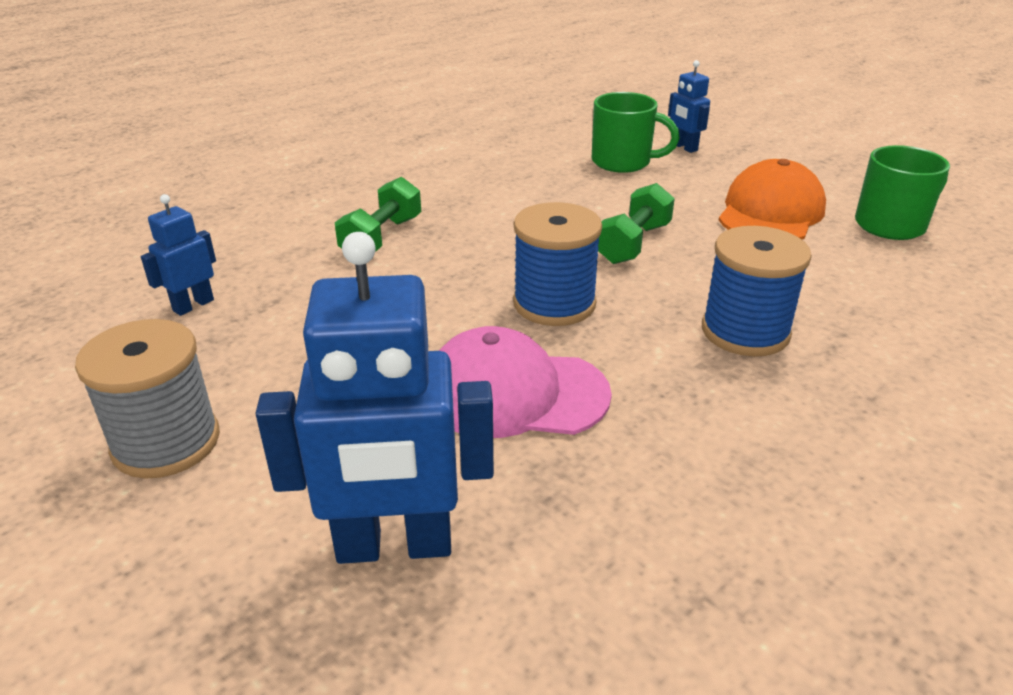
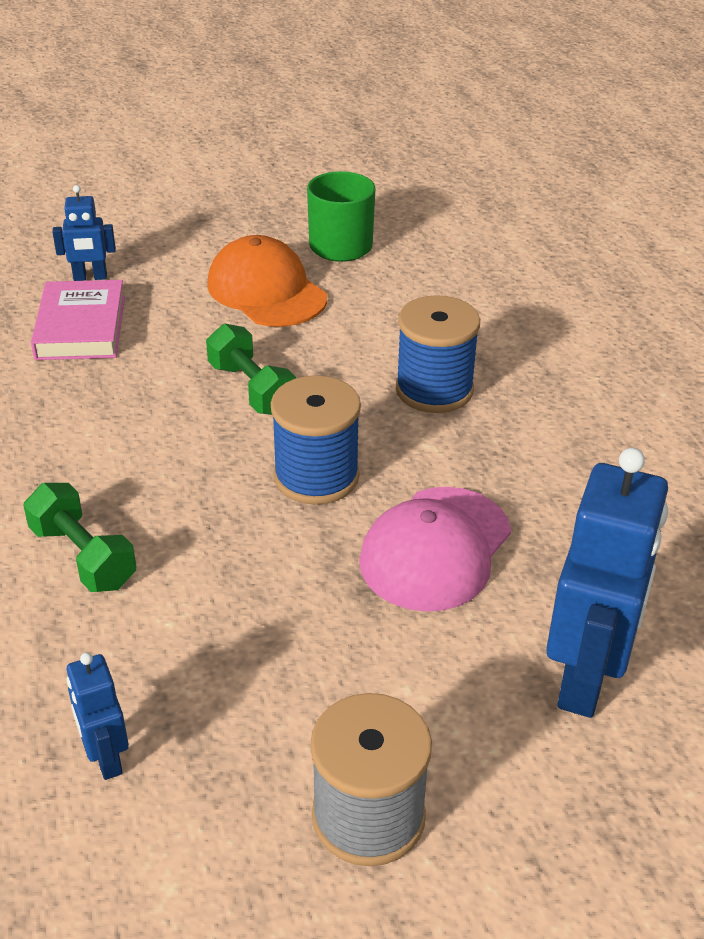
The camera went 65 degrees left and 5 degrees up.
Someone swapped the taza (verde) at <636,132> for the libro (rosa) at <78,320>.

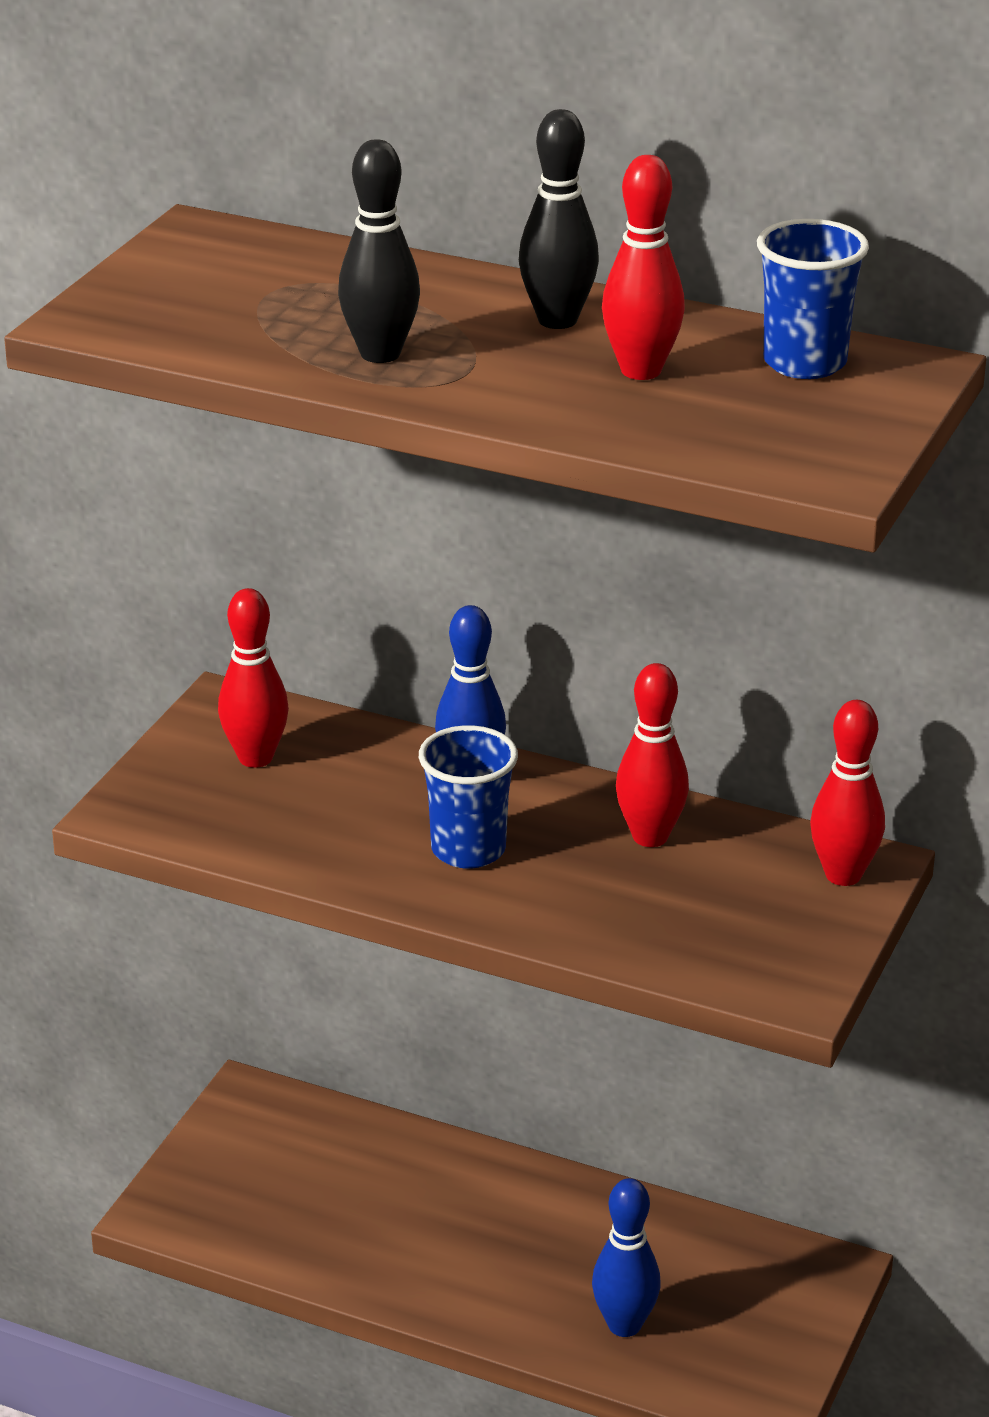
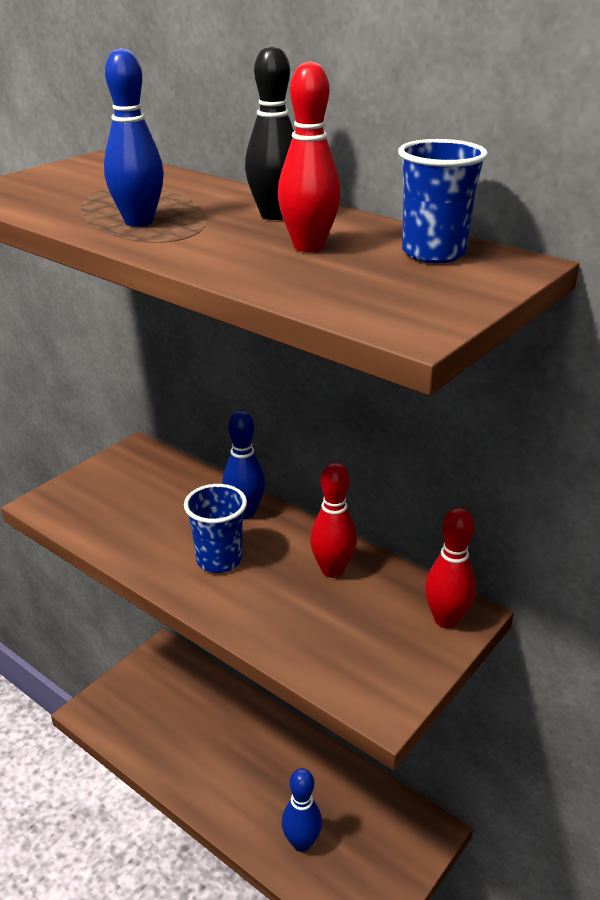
The camera went 15 degrees right and 0 degrees up.
Someone took away the bolo (rojo) at <253,678>.
Someone repainted the bolo (negro) at <379,251>, which became the bolo (azul) at <134,137>.

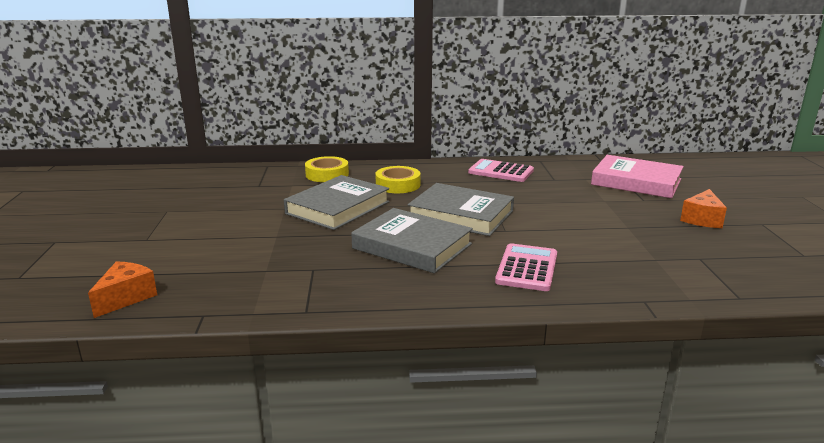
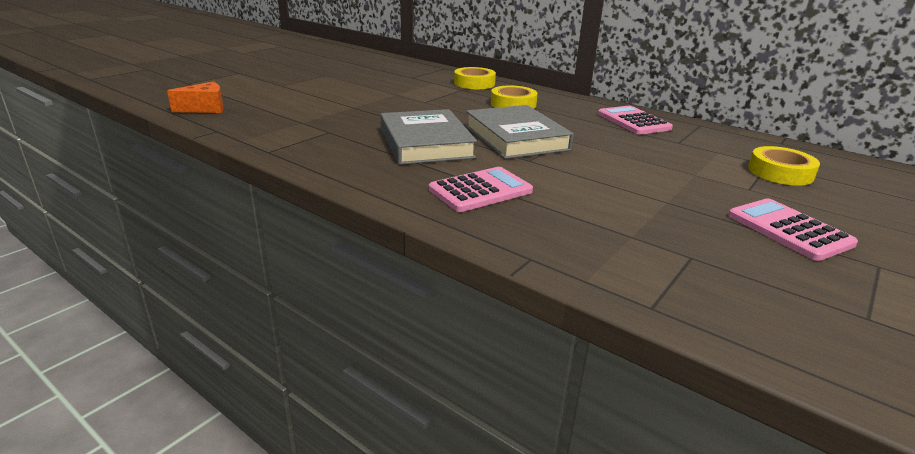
The camera went 40 degrees right and 5 degrees up.
Someone took away the libro (gris) at <337,202>.
Someone swapped the libro (rosa) at <637,176> for the cinta adhesiva (amarillo) at <784,166>.
Someone swapped the queso (naranja) at <703,208> for the calculadora (rosa) at <793,229>.

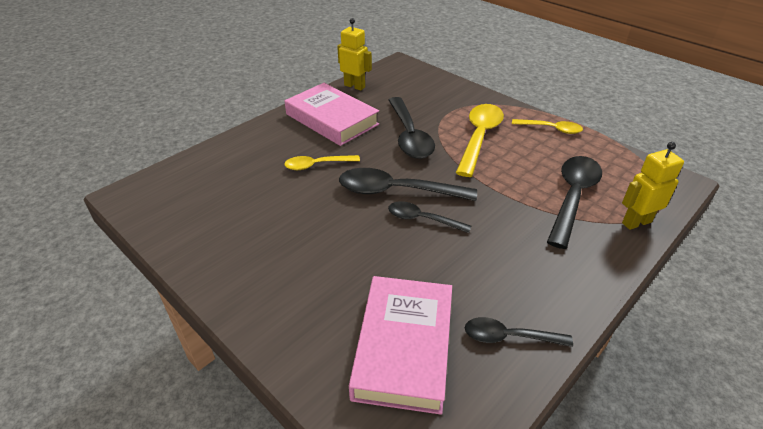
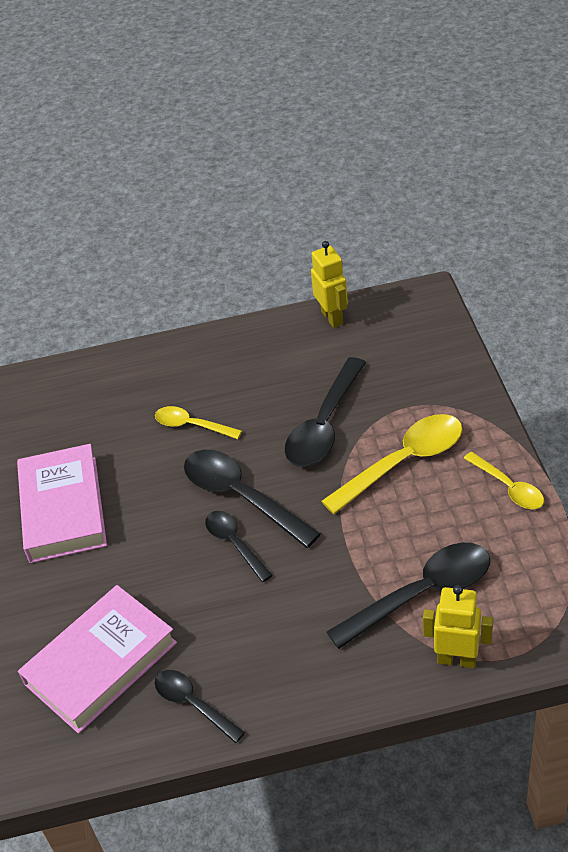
The camera went 40 degrees right and 5 degrees up.
Someone carried the libro (rosa) from <332,114> to <62,503>.

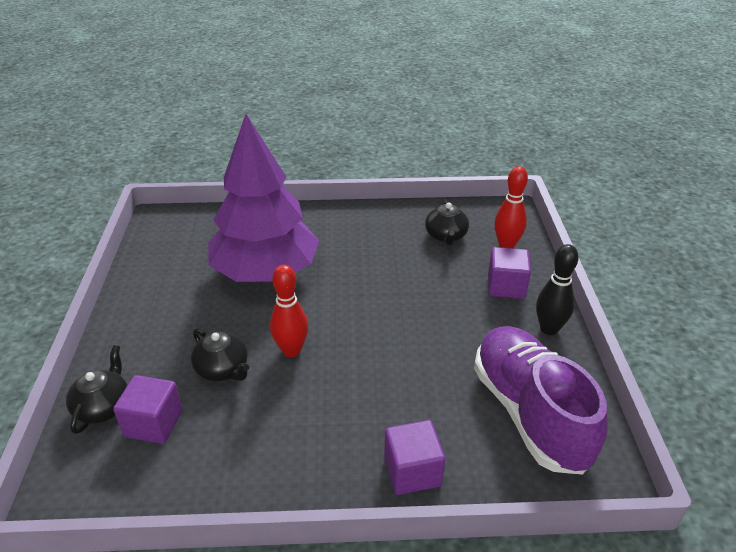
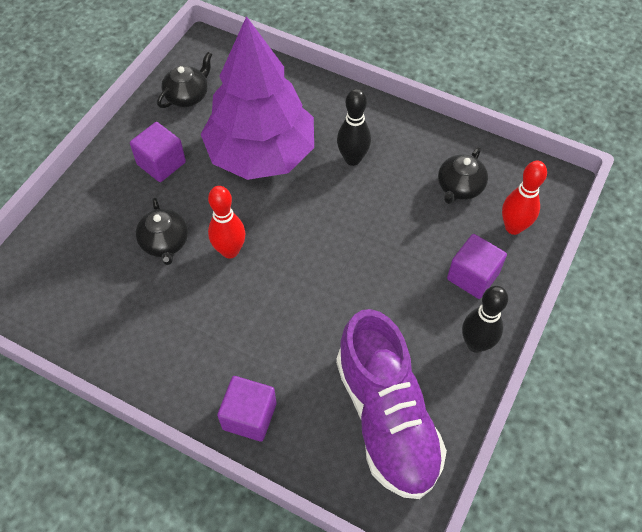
The camera went 30 degrees right and 20 degrees up.
Someone carried the tetera (negro) from <96,389> to <185,80>.
Someone carried the cubo (morado) from <148,409> to <158,152>.
Someone rotated the zapato (morado) at <541,400> by 150 degrees clockwise.
Someone put down the bolo (negro) at <354,127>.

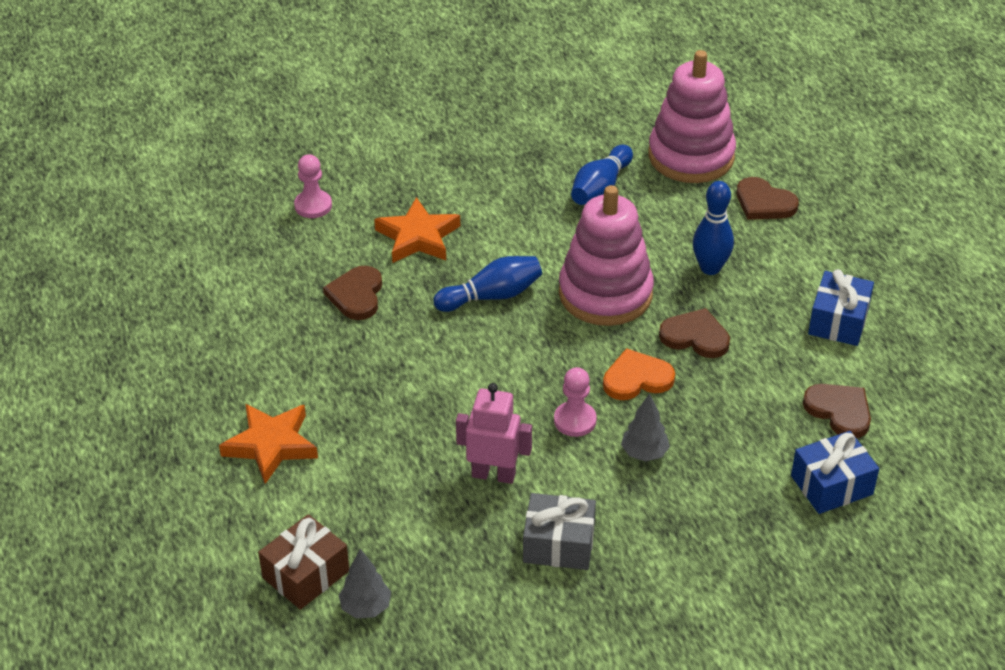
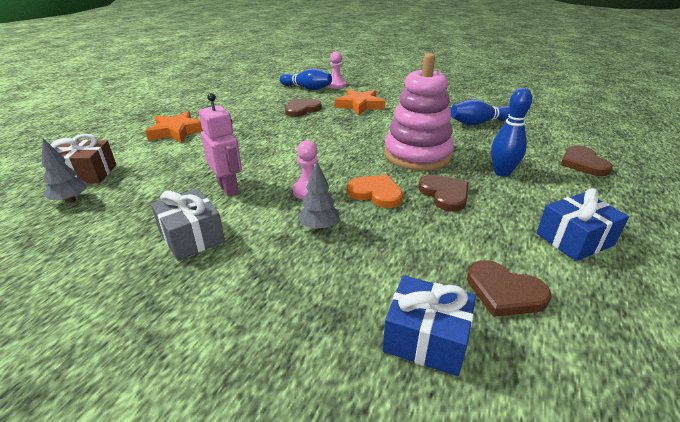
The camera went 45 degrees right and 10 degrees down.
Someone carried the bolo (azul) from <487,284> to <306,79>.
Someone took away the juguete apilable (rosa) at <692,116>.
Someone rotated the corazón (marrón) at <837,411> by 120 degrees clockwise.

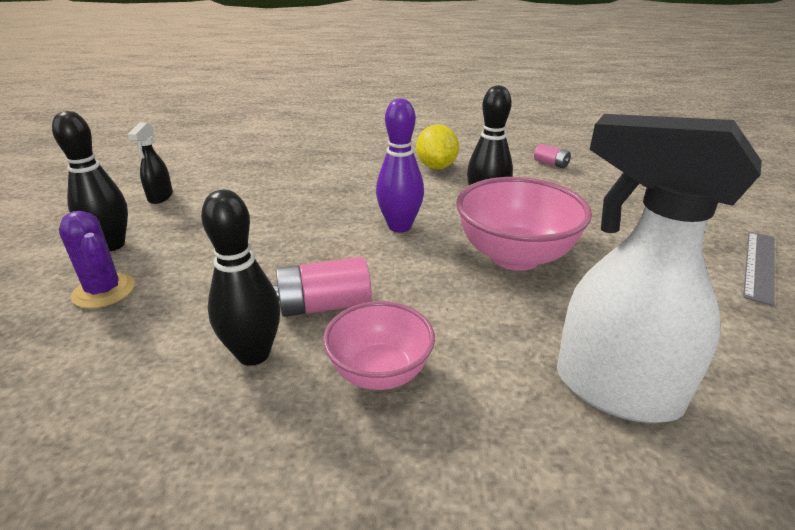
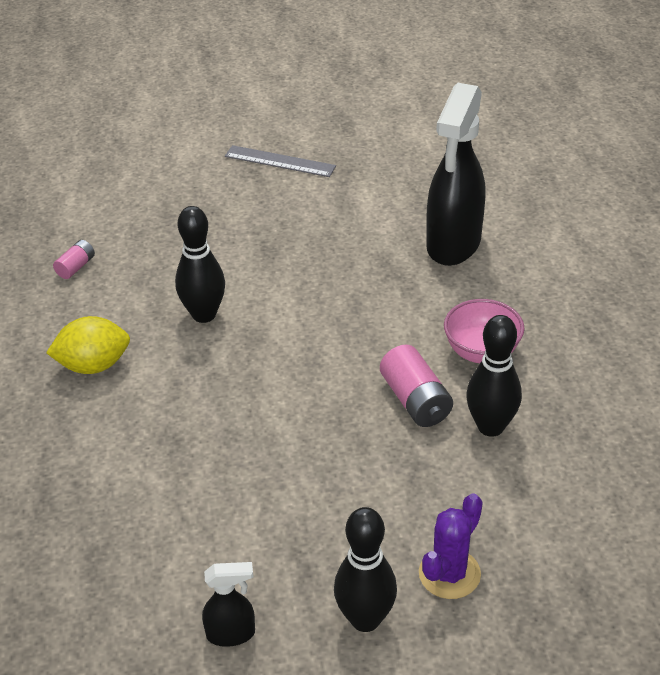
The camera went 100 degrees left and 10 degrees up.
Someone took away the bolo (morado) at <400,165>.
Someone took away the cuenco (rosa) at <524,224>.
Someone repainted the pulverizador (blanco) at <659,268>, which became the pulverizador (negro) at <456,174>.

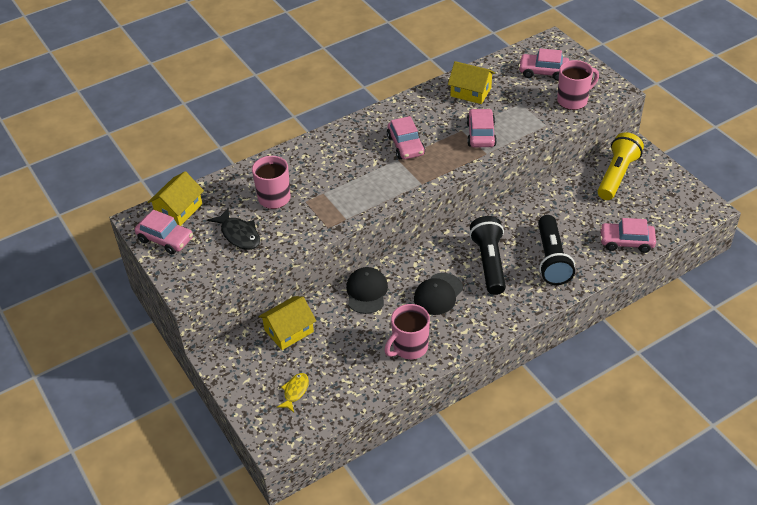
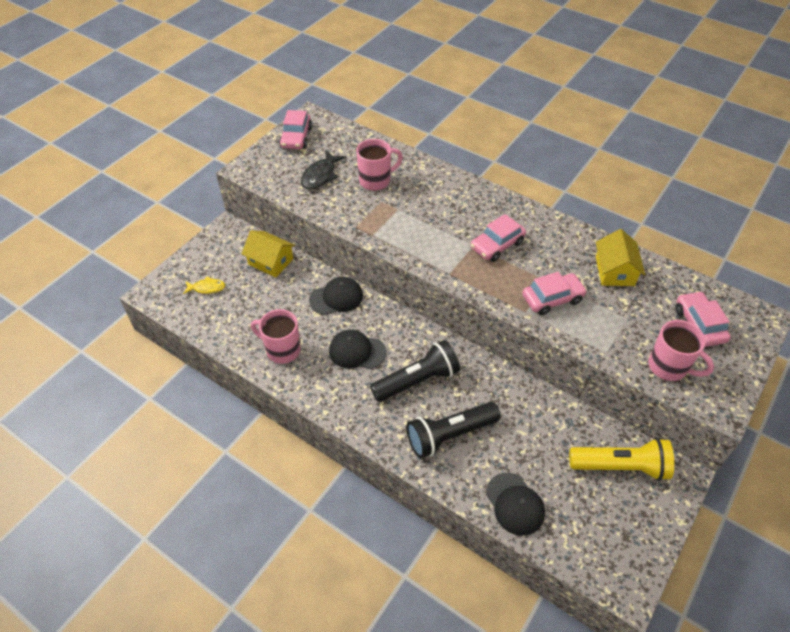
The camera went 65 degrees right and 5 degrees up.
Someone took away the casa (amarillo) at <175,198>.
Someone swapped the coche (rosa) at <628,235> for the gorra (negro) at <515,504>.

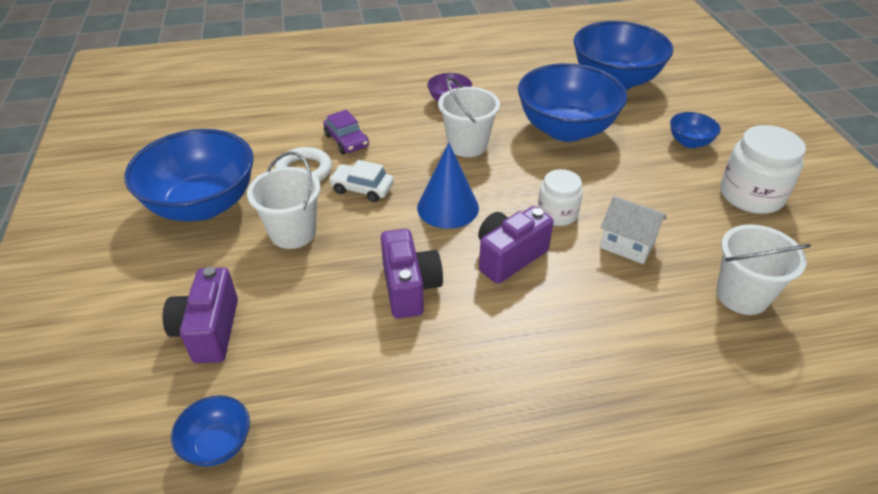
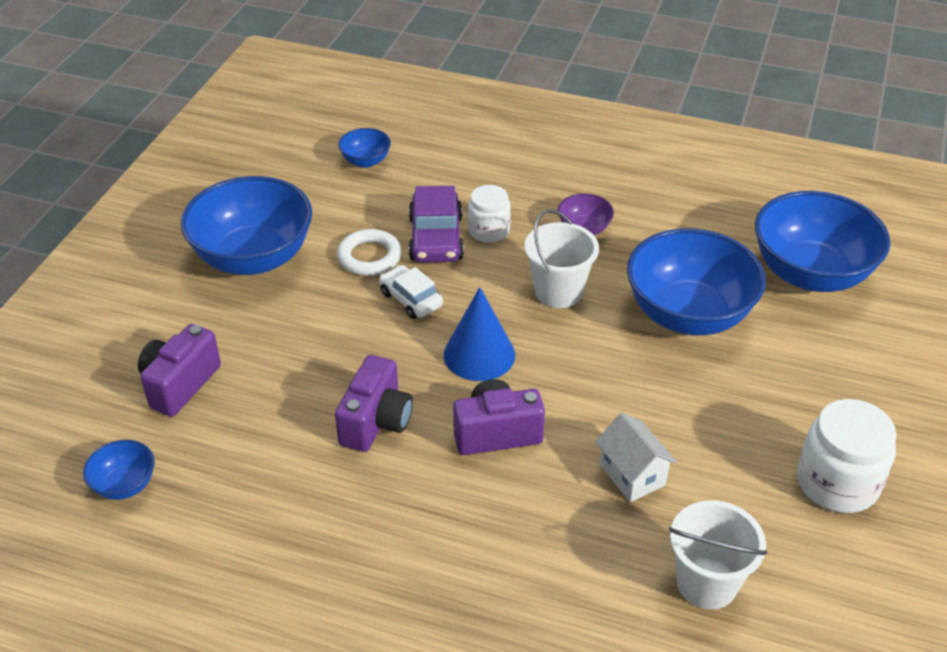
The camera went 30 degrees right and 0 degrees up.
Someone took away the balde (blanco) at <284,200>.
Someone scaled the coche (morado) at <346,132> by 1.51.
Someone carried the tarro (blanco) from <560,197> to <489,214>.
Someone carried the cuenco (azul) from <695,130> to <364,148>.

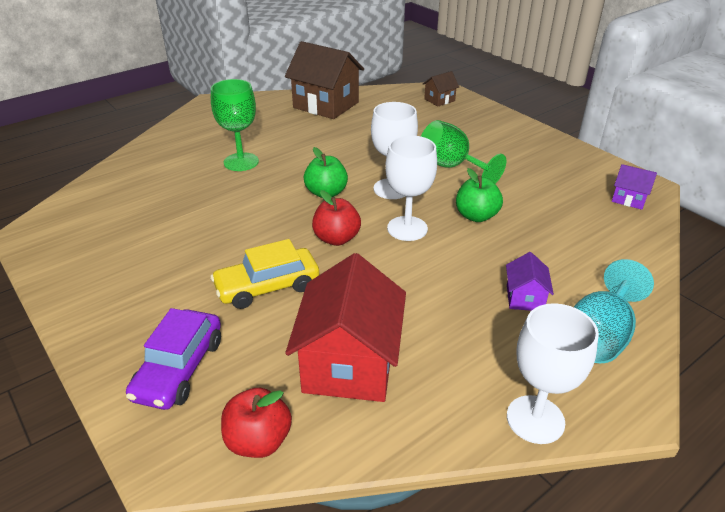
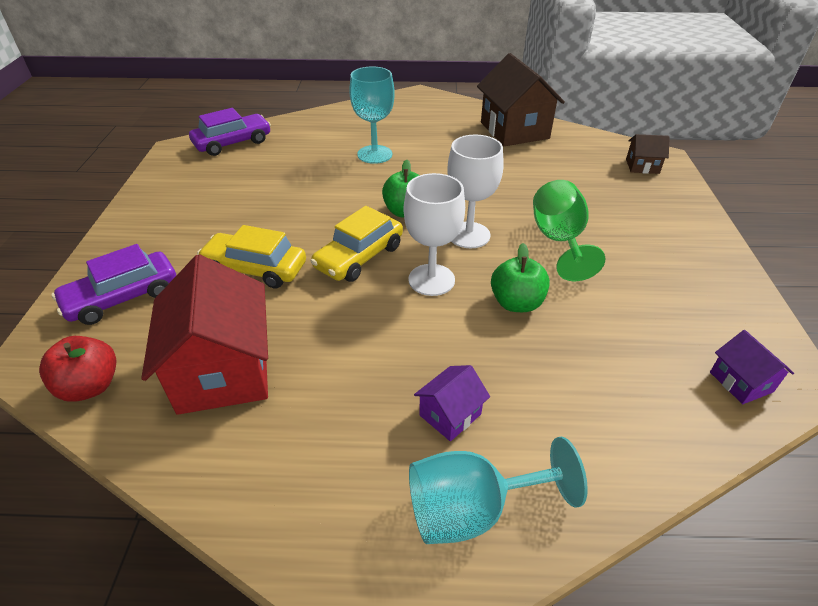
The camera went 40 degrees right and 5 degrees up.
Someone repainted the copa (verde) at <235,125>, which became the copa (turquesa) at <372,115>.
Someone rotated the casa (rojo) at <345,327> by 60 degrees counterclockwise.
Someone swapped the manzana (rojo) at <336,218> for the coche (amarillo) at <357,244>.
Someone took away the copa (blanco) at <553,373>.
Someone put down the coche (morado) at <230,132>.

